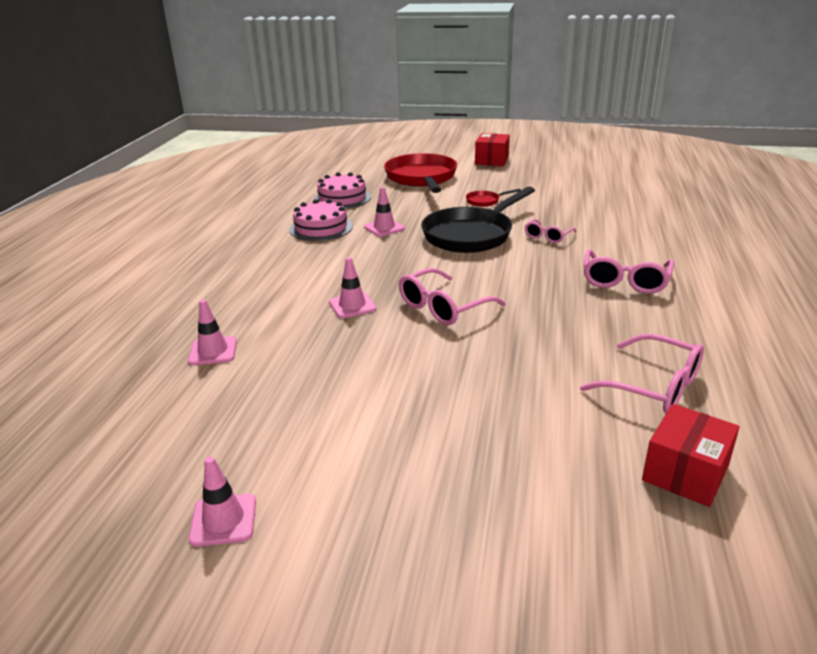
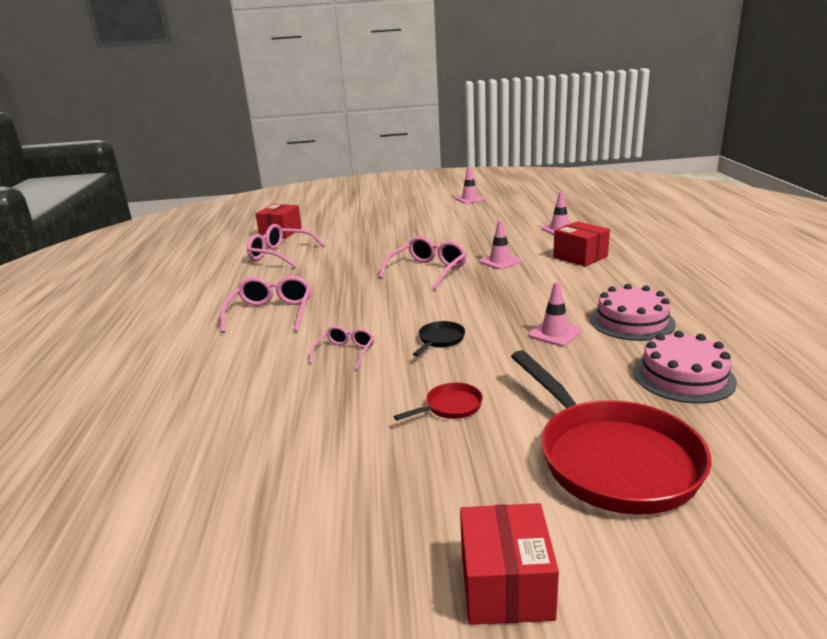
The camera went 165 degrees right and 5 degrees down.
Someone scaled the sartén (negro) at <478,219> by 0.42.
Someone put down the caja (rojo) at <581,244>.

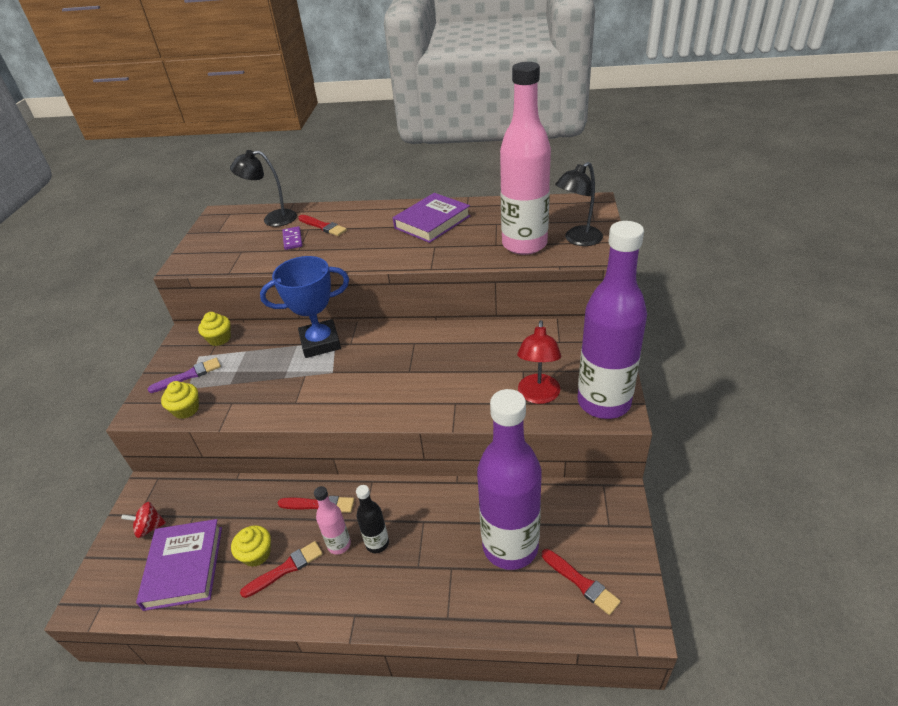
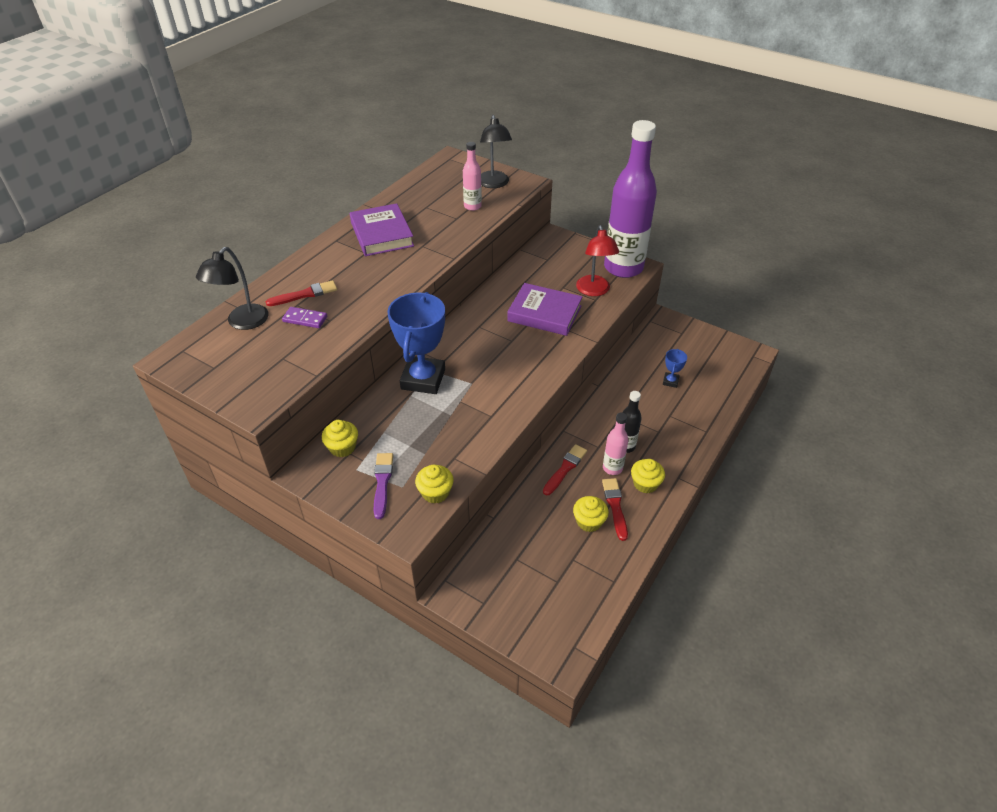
The camera went 65 degrees left and 5 degrees up.
Someone took away the peonza (rojo) at <143,520>.
Someone carried the libro (morado) from <179,565> to <544,309>.
Someone swapped the botella (morado) at <509,479> for the trofeo (azul) at <675,368>.
Someone scaled the botella (rosa) at <525,158> by 0.44.
Someone rotated the lámpara (rojo) at <539,362> by 45 degrees clockwise.
Someone took away the pincel (rojo) at <581,582>.
Someone put down the magdalena (amarillo) at <648,476>.

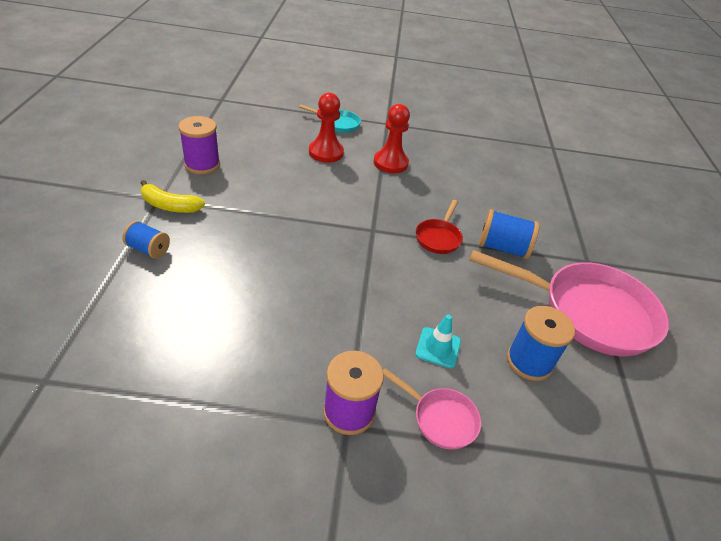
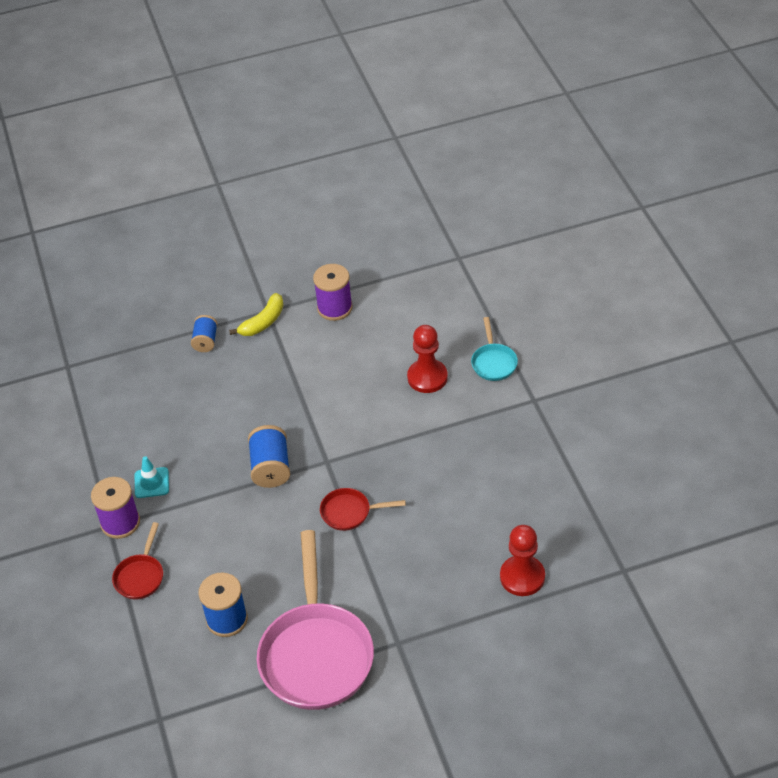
The camera went 75 degrees right and 5 degrees up.
Someone rotated the plátano (amarillo) at <173,196> by 135 degrees counterclockwise.
Someone carried the peón (rojo) from <392,138> to <522,560>.
Someone repainted the sartén (rosa) at <432,409>, which became the sartén (rojo) at <137,561>.
Someone carried the cono de tráfico (turquesa) from <438,341> to <152,477>.
Someone carried the carrete (azul) from <509,234> to <269,456>.

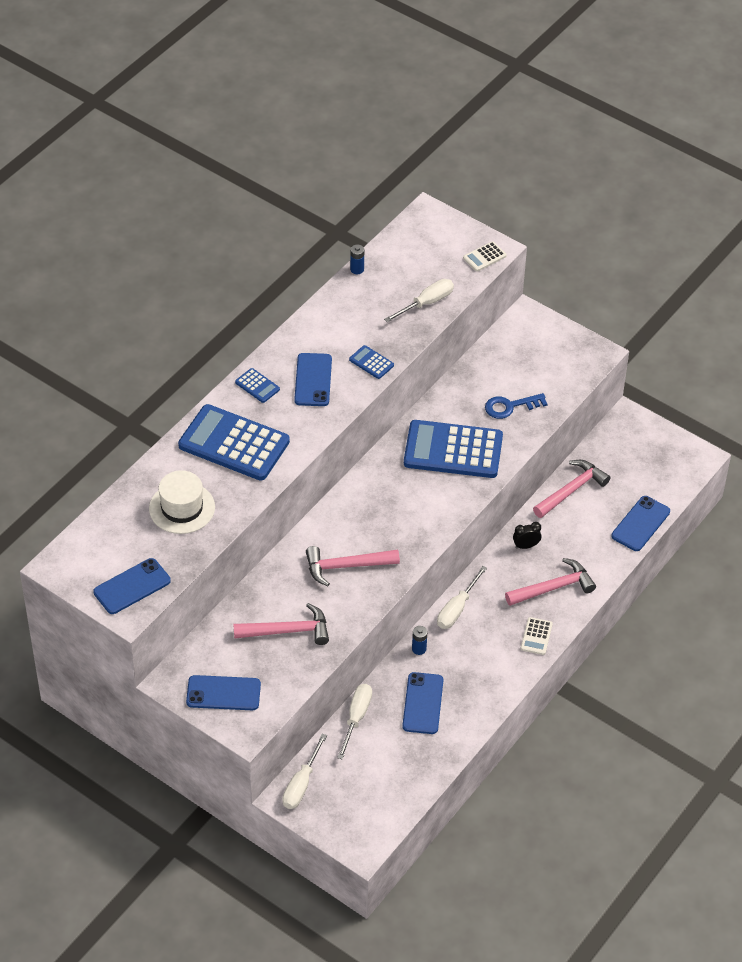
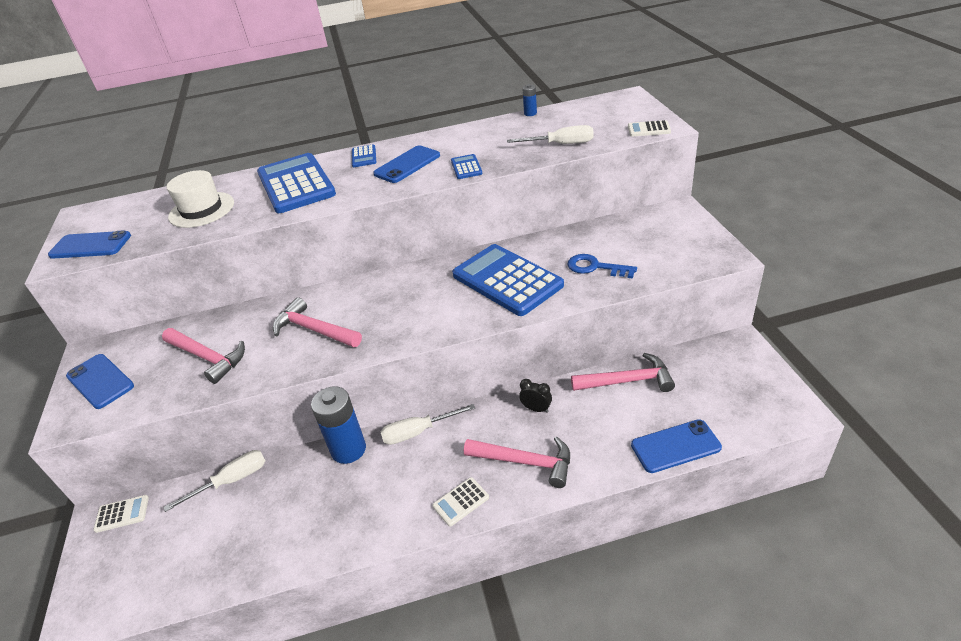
The camera went 45 degrees right and 10 degrees down.
Someone swapped the destornillador (blanco) at <304,771> for the calculadora (blanco) at <121,514>.
Someone took away the móvil (azul) at <422,703>.
Someone scaled the pila (azul) at <419,640> by 2.18.

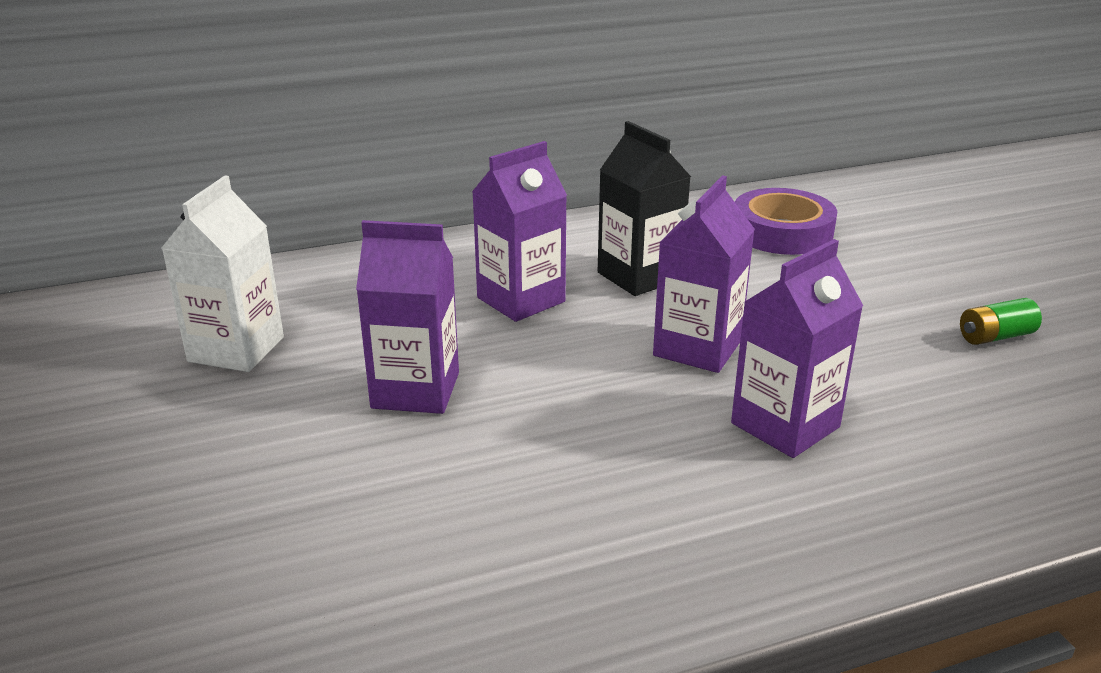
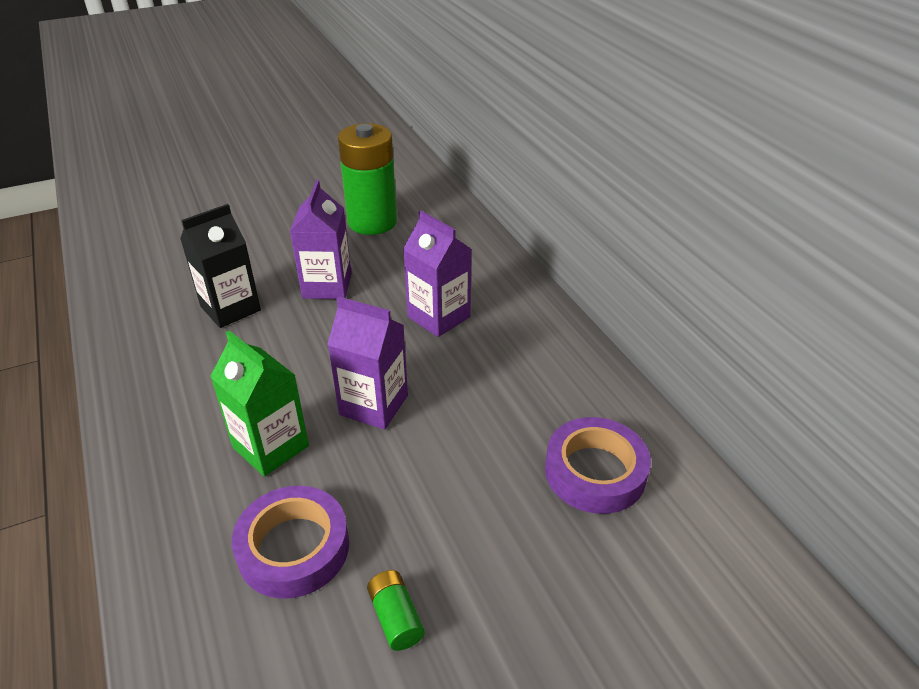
The camera went 85 degrees right and 10 degrees up.
Someone swapped the cartón de leche (blanco) at <223,274> for the pila (verde) at <367,179>.
Someone carried the cartón de leche (negro) from <644,208> to <220,266>.
Someone repainted the cartón de leche (morado) at <797,348>, which became the cartón de leche (verde) at <259,404>.
Someone put down the cinta adhesiva (morado) at <290,542>.

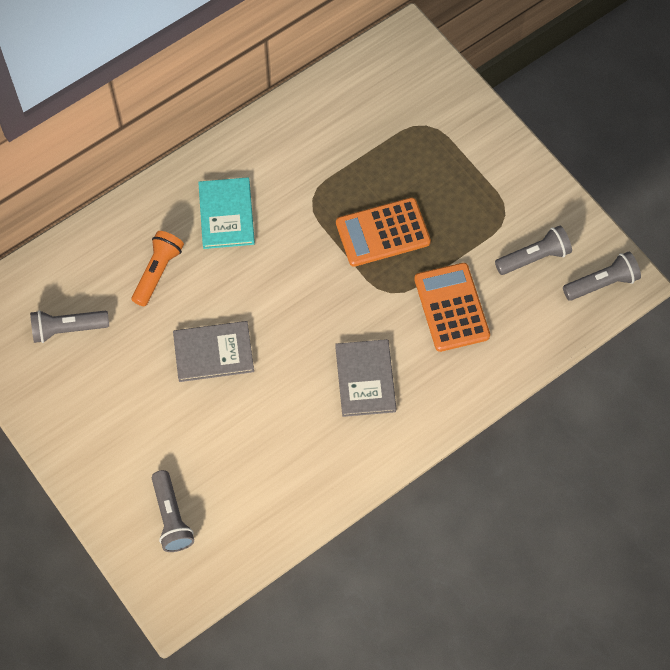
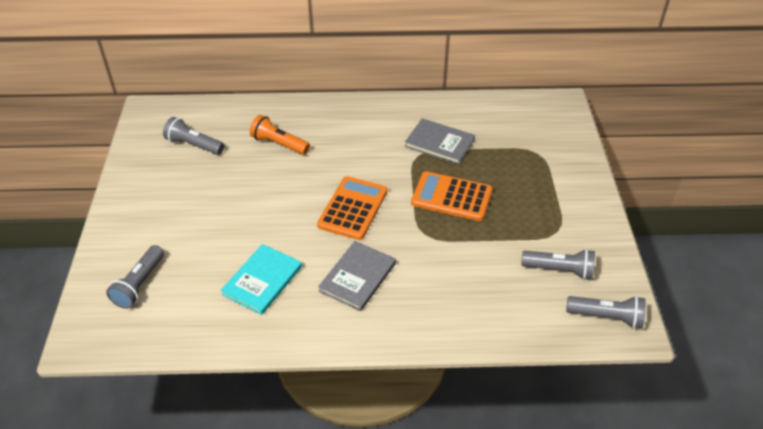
The camera went 35 degrees right and 20 degrees down.
Someone rotated the lámpara de mano (naranja) at <158,268> by 120 degrees counterclockwise.
Someone carried the libro (gris) from <213,351> to <440,141>.
Someone carried the libro (turquesa) from <226,213> to <261,279>.
Someone carried the calculadora (naranja) from <452,307> to <352,208>.

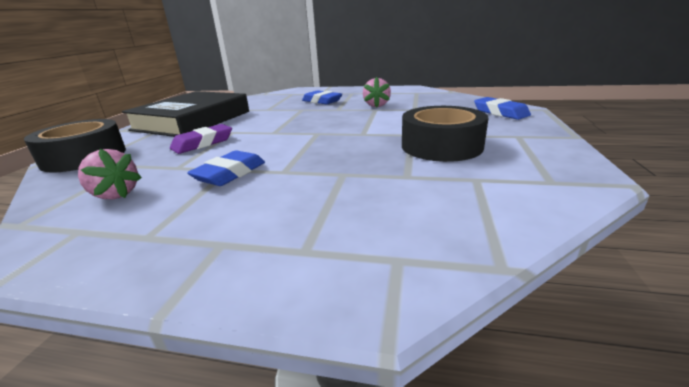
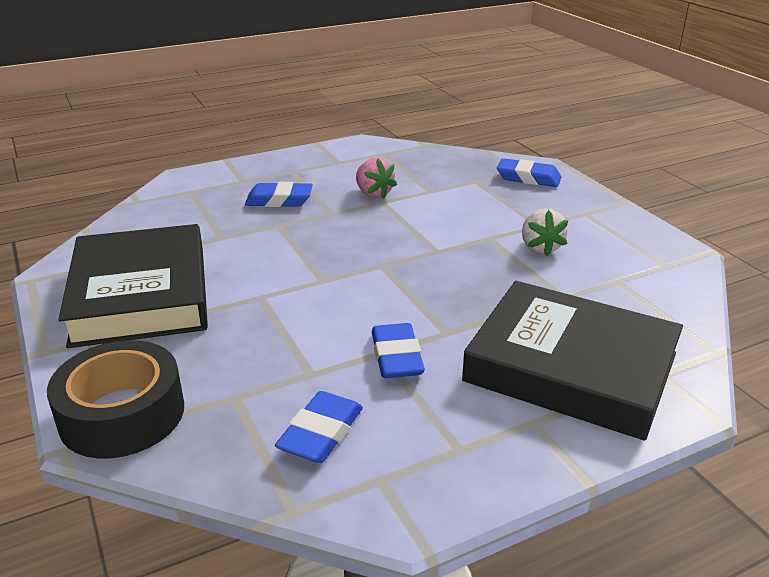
The camera went 40 degrees left and 5 degrees up.
Someone swapped the fresa (rosa) at <110,174> for the goma de borrar (azul) at <319,427>.
Someone took away the goma de borrar (morado) at <201,139>.
Someone swapped the cinta adhesiva (negro) at <445,134> for the fresa (blanco) at <545,232>.
Someone put down the libro (negro) at <572,361>.

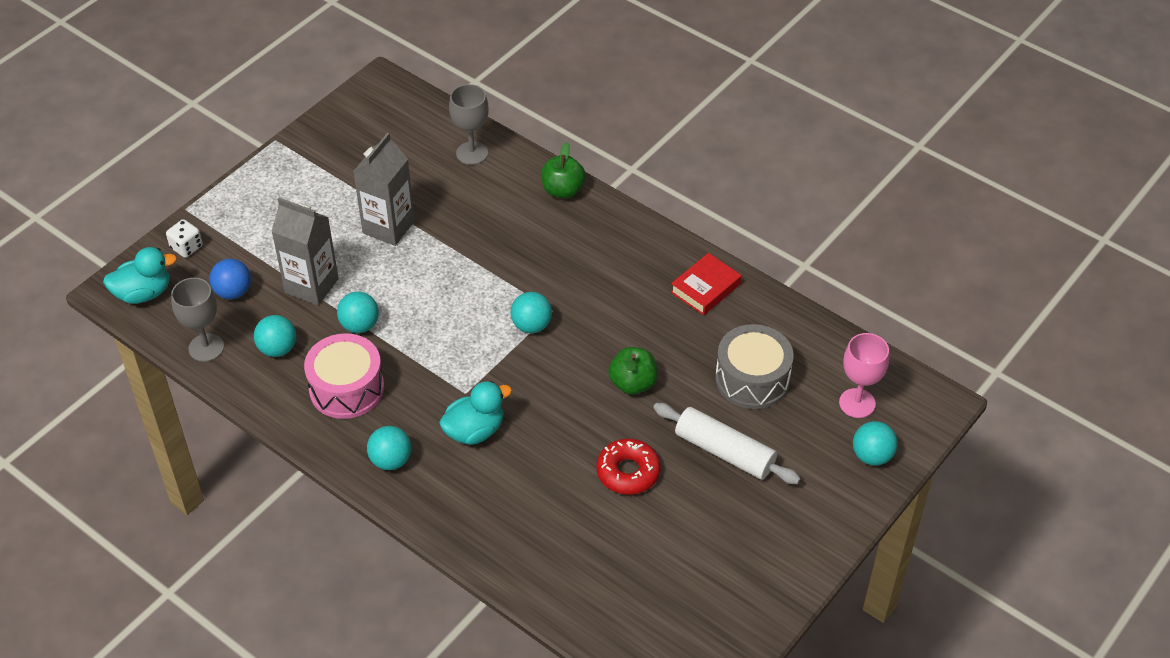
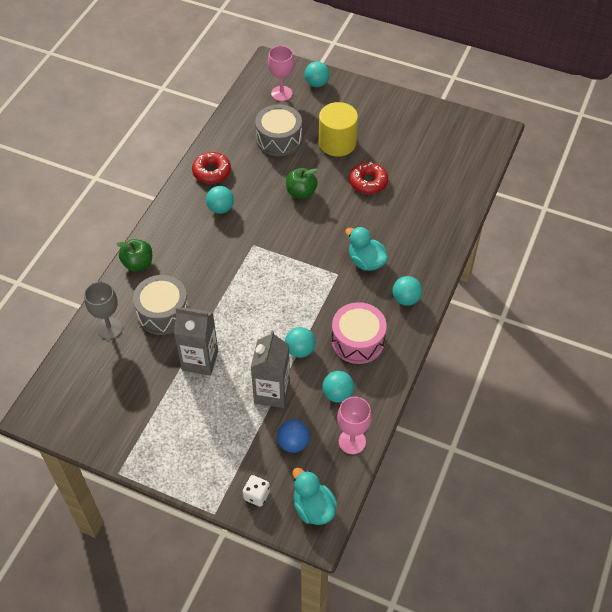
The camera went 105 degrees left and 5 degrees up.
Someone repainted the copa (gris) at <197,320>, which became the copa (rosa) at <354,425>.
Someone carried the pelota (turquesa) from <531,312> to <220,200>.
Someone swapped the rodillo (blanco) at <727,443> for the cilindro (amarillo) at <338,129>.
Someone swapped the libro (rojo) at <706,284> for the rosquilla (rojo) at <211,168>.
Someone put down the tambor (gris) at <161,305>.

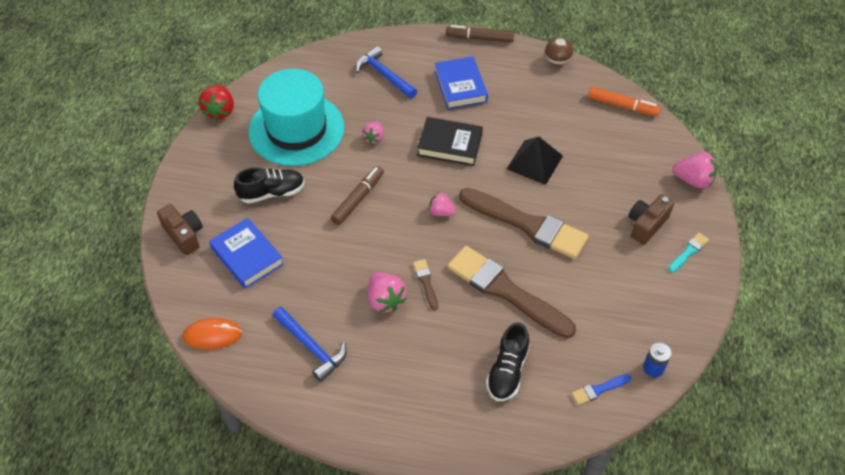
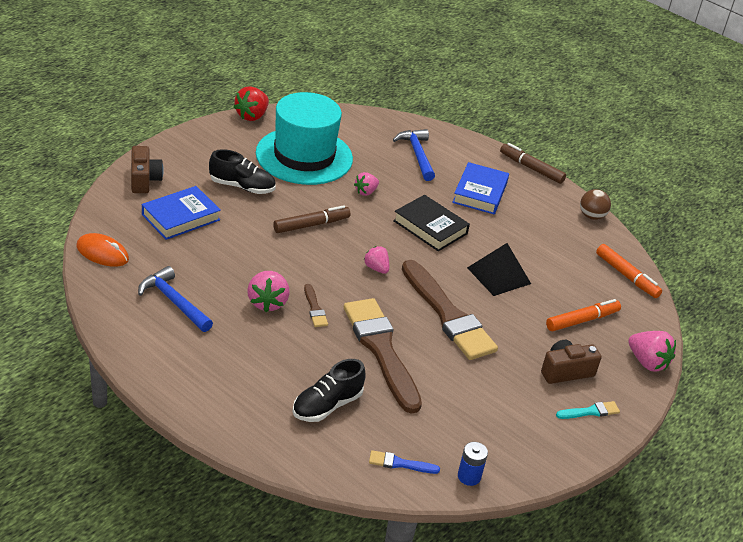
The camera went 25 degrees right and 15 degrees down.
Someone rotated the libro (azul) at <246,253> by 60 degrees clockwise.
Someone rotated the martillo (azul) at <309,344> by 150 degrees clockwise.
Someone rotated the pincel (marrón) at <425,284> by 150 degrees clockwise.
Someone put down the rotulador (naranja) at <583,315>.

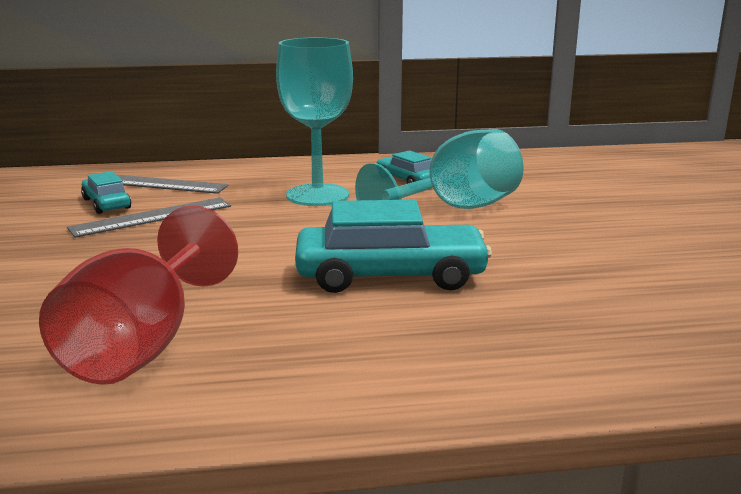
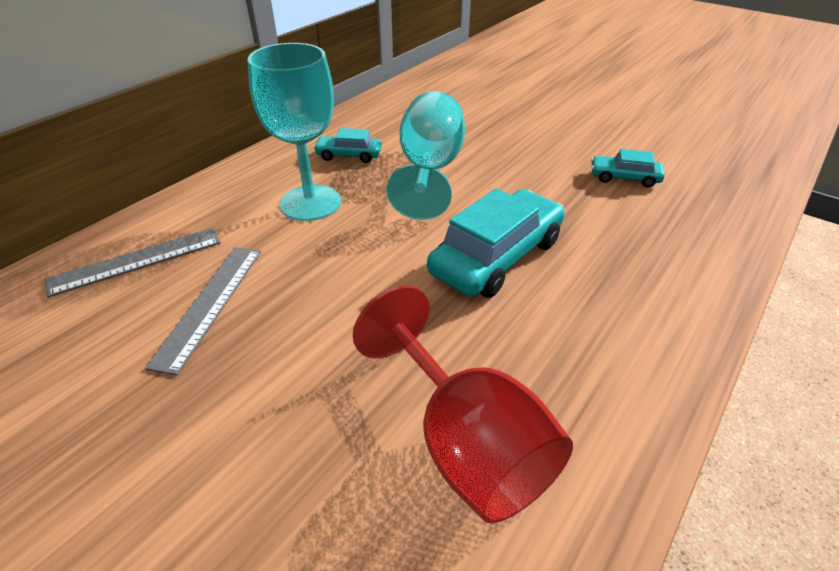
The camera went 45 degrees left and 20 degrees up.
Someone carried the coche (turquesa) from <106,192> to <628,168>.

